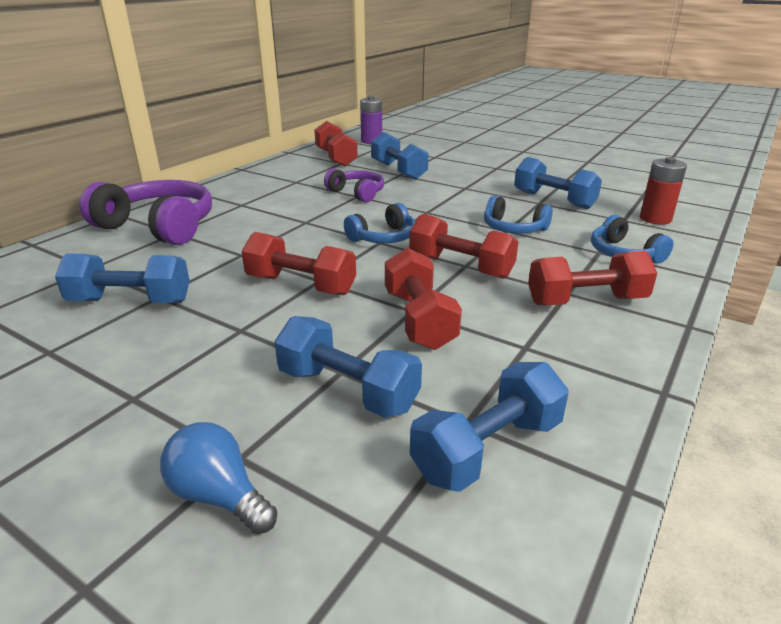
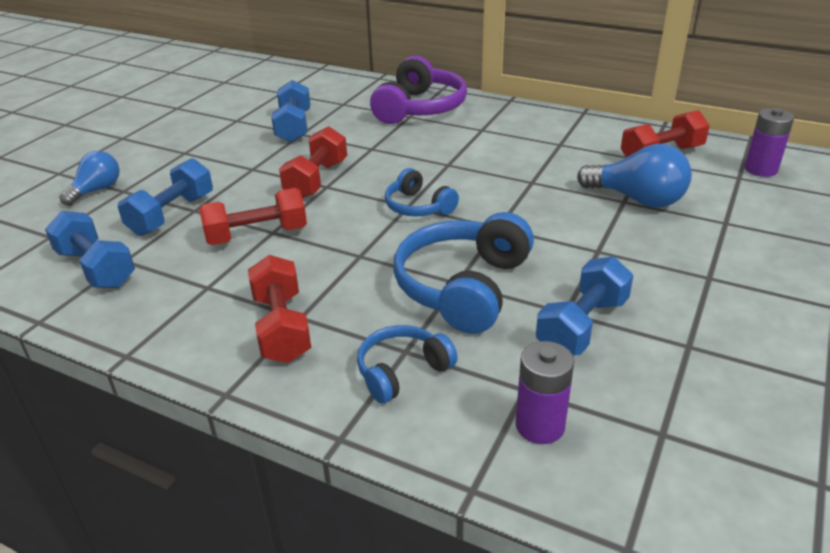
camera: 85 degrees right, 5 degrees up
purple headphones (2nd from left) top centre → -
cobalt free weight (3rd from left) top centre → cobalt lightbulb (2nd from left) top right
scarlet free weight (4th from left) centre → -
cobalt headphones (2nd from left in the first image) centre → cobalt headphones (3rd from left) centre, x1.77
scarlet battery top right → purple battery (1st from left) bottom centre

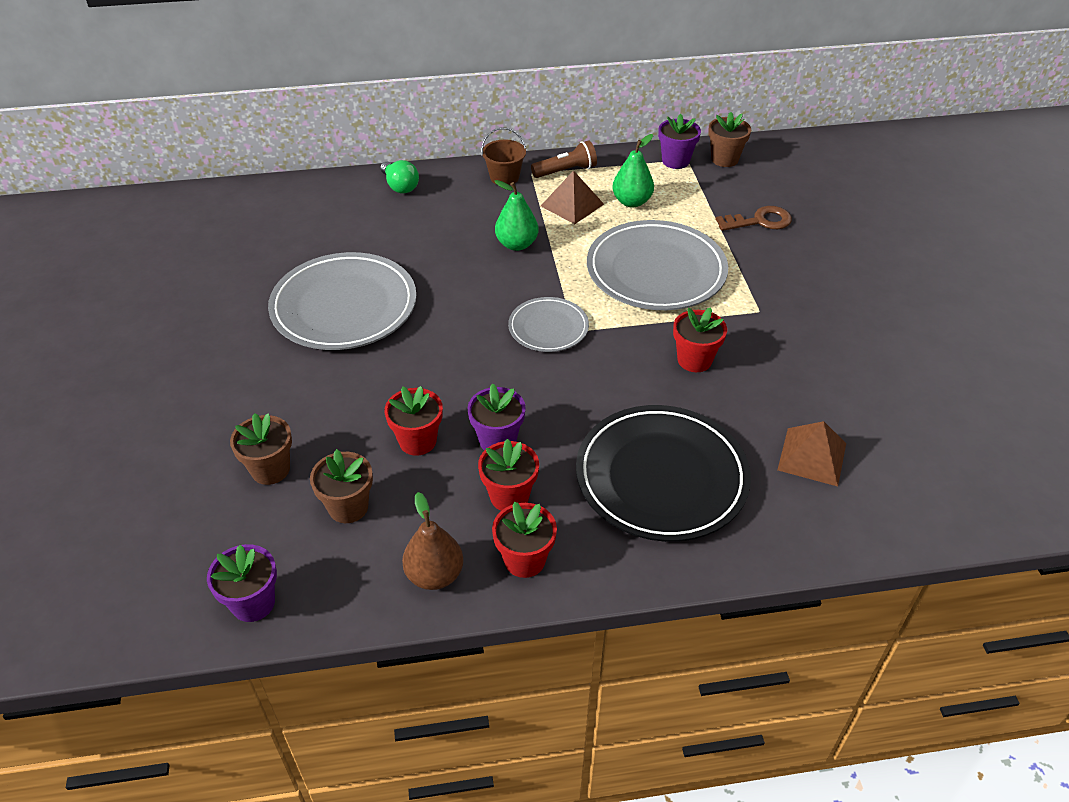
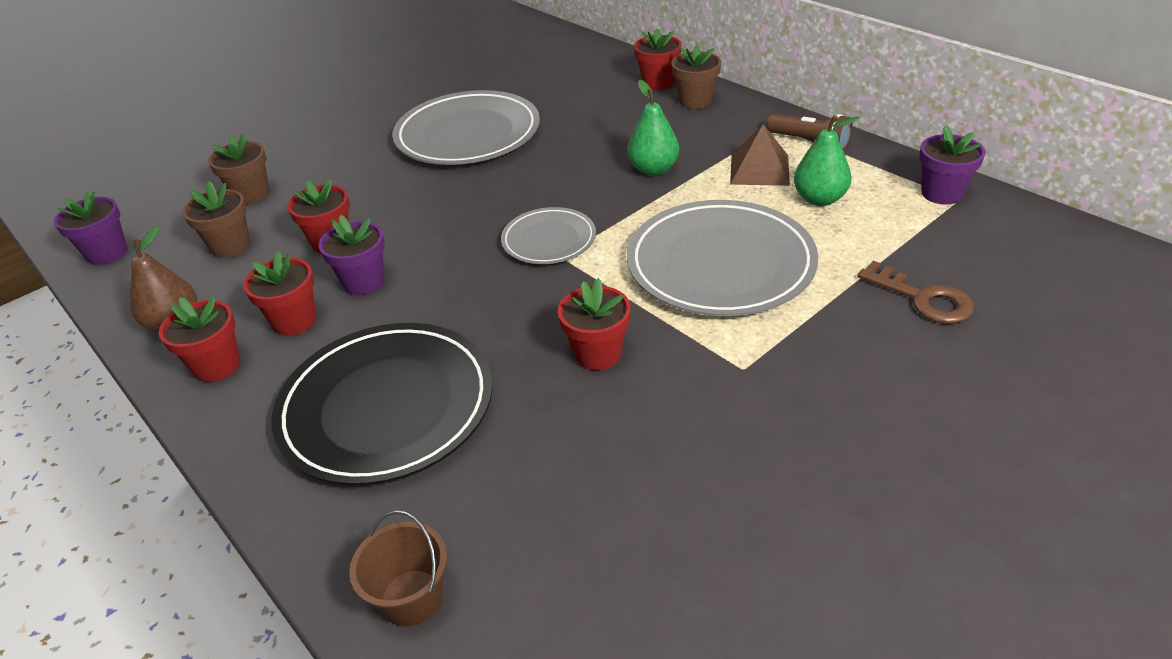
camera: 60 degrees right, 5 degrees down
emerald lightbulb top centre → scarlet potted plant (5th from left) top centre
dark brown pail top centre → dark brown pail bottom centre, moved
dark brown potted plant (3rd from left) top right → dark brown potted plant (3rd from left) top centre, moved
dark brown pyramid shape (2nd from left) middle right → -

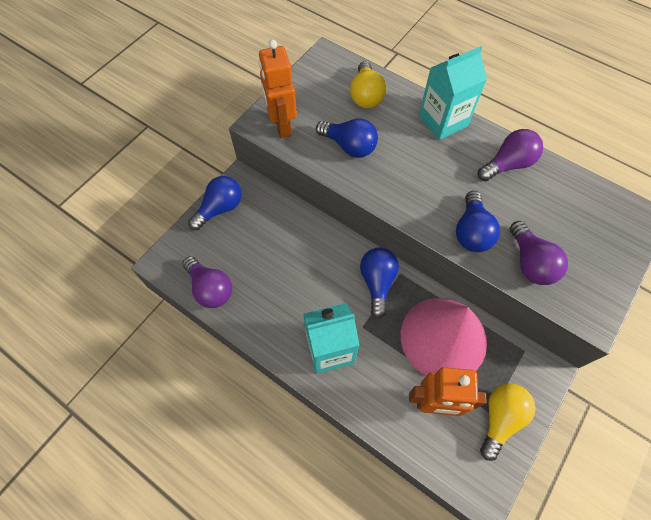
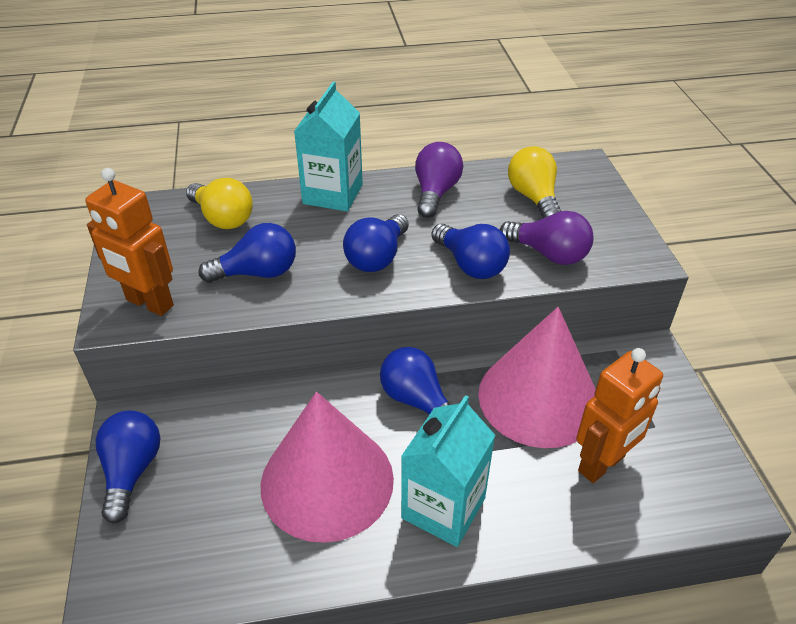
camera: 45 degrees left, 20 degrees down
purple lightbulb (1st from left) middle left → -
bright yellow lightbulb (2nd from left) bottom right → bright yellow lightbulb (2nd from left) top right, moved
- → pink cone (1st from left) bottom centre
- → cobalt lightbulb (3rd from left) centre

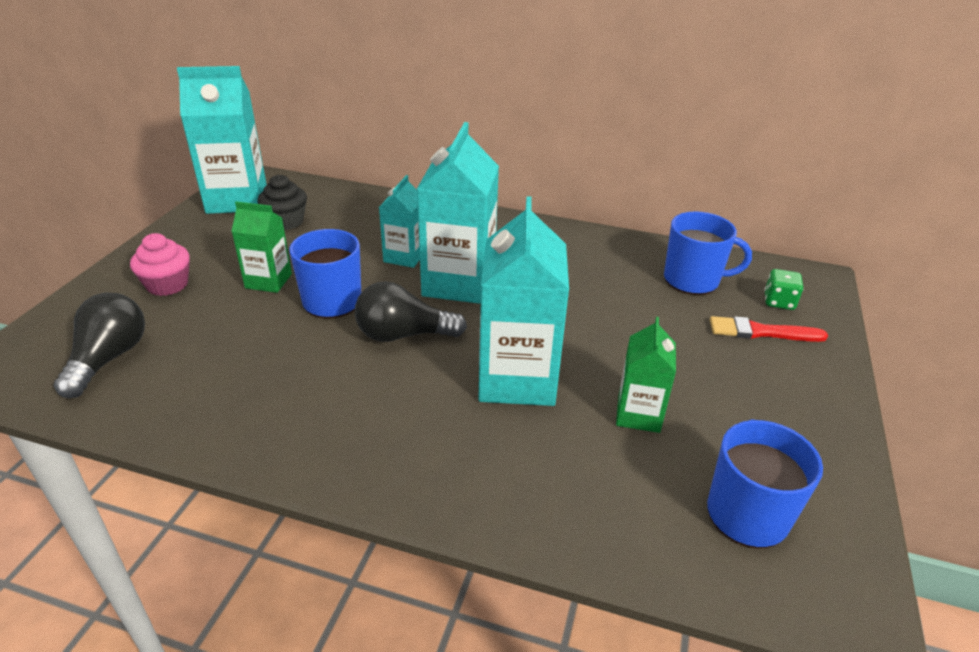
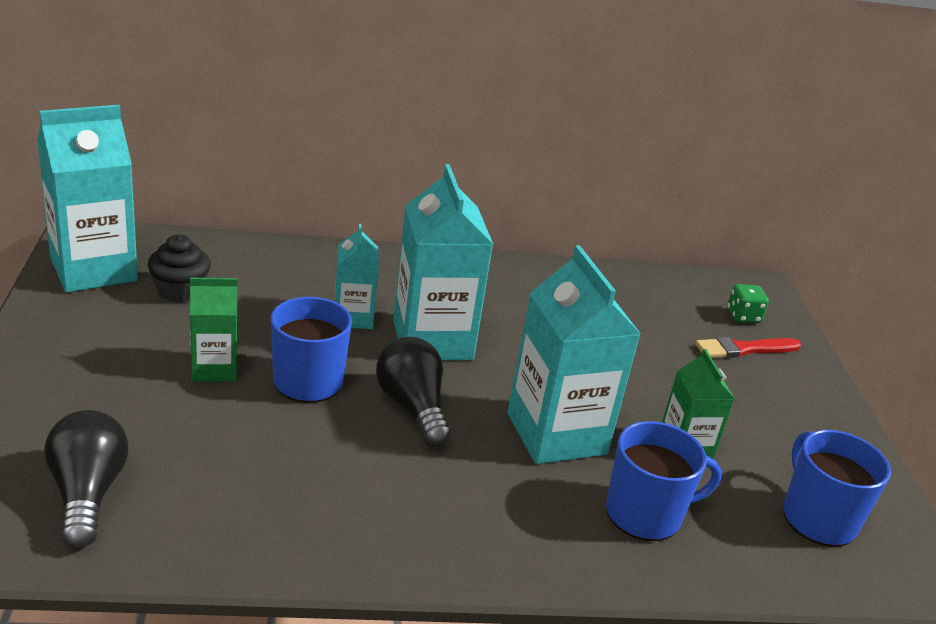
camera: 25 degrees left, 5 degrees down
pink muffin middle left → -
black lightbulb (2nd from left) centre, 90 degrees clockwise
cobalt coffee mug (2nd from left) middle right → cobalt coffee mug (2nd from left) bottom right, moved

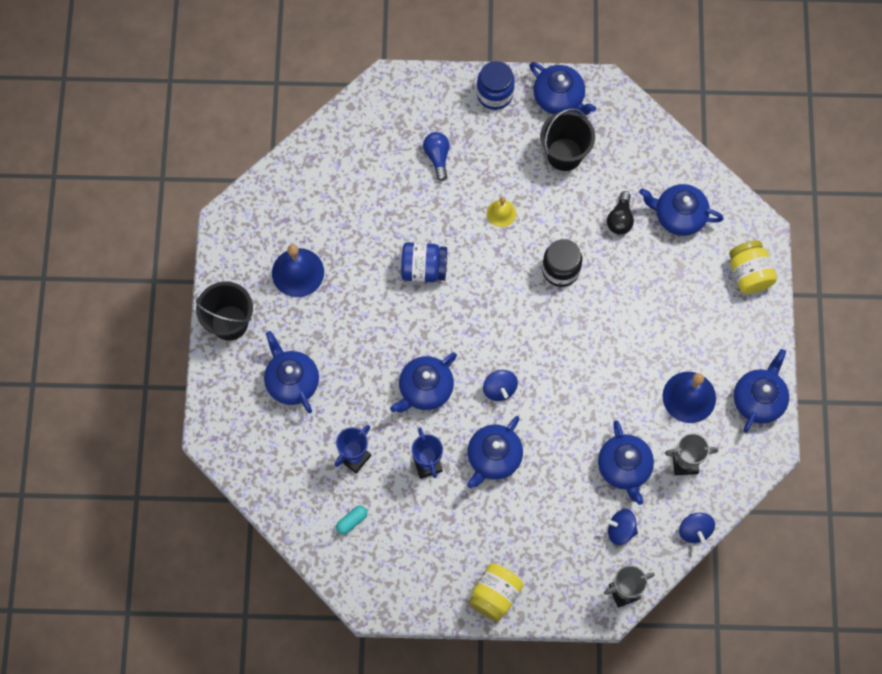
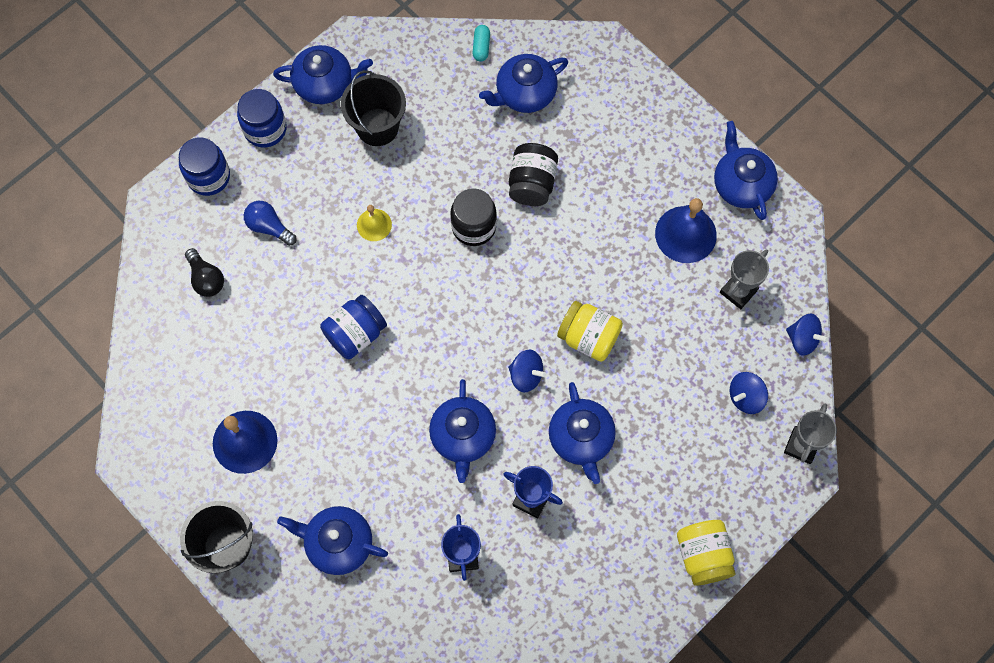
camera: 45 degrees left, 0 degrees up
turquoise capsule bottom centre → turquoise capsule top centre, moved
cobalt teapot (5th from left) bottom right → -
black lightbulb top right → black lightbulb middle left, moved
bright yellow jar (2nd from left in the first image) middle right → bright yellow jar (1st from left) centre, moved
- → cobalt jar (1st from left) top left
- → black jar (2nd from left) top centre

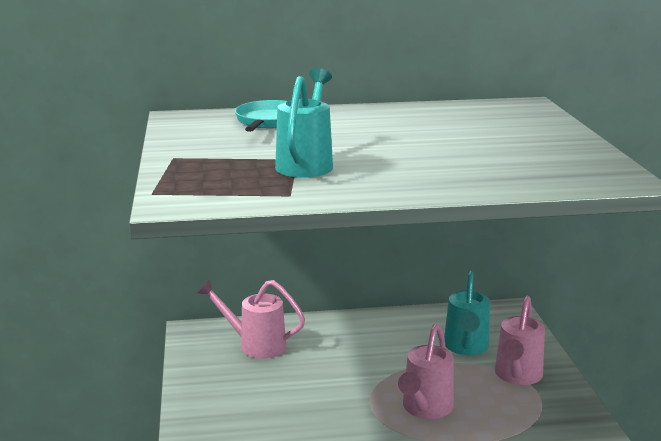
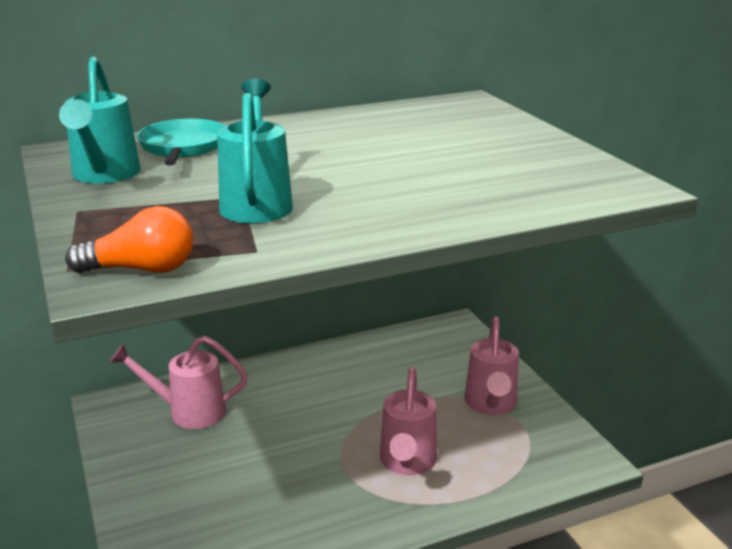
camera: 15 degrees left, 5 degrees up
turquoise sprinkling can (2nd from left in the first image) bottom right → turquoise sprinkling can (1st from left) top left, moved
- → orange lightbulb middle left

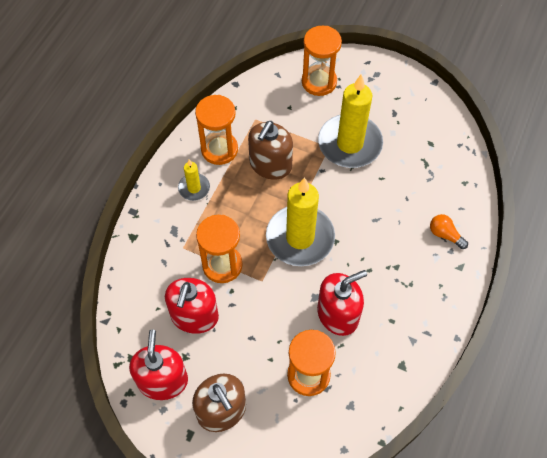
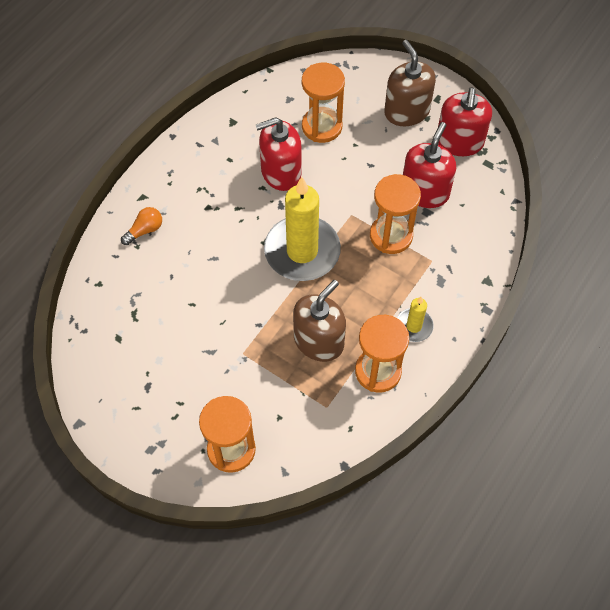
camera: 170 degrees left, 0 degrees up
bright yellow pillar candle (3rd from left) top centre → -
orange lightbulb middle right → orange lightbulb middle left, 90 degrees counterclockwise

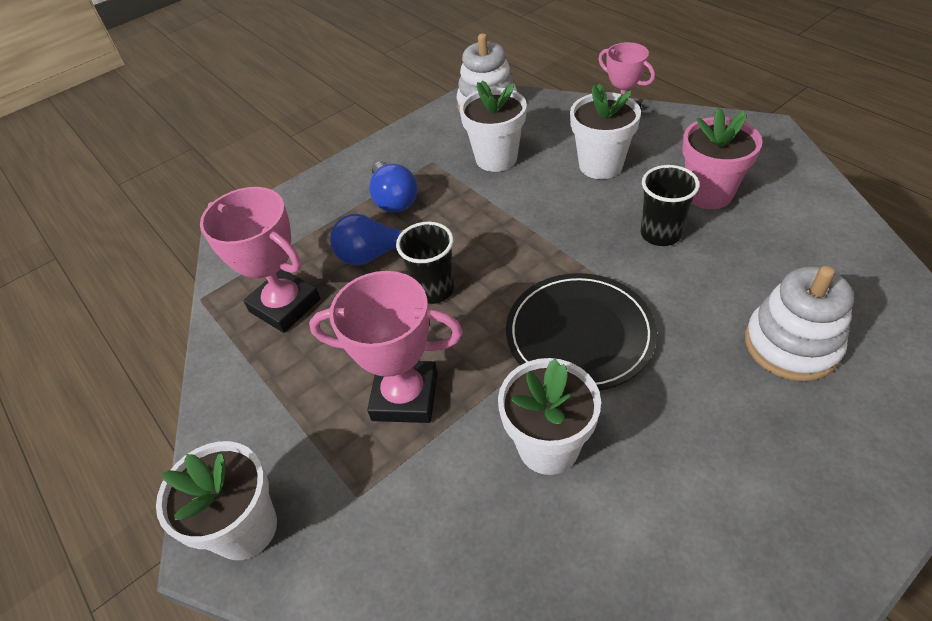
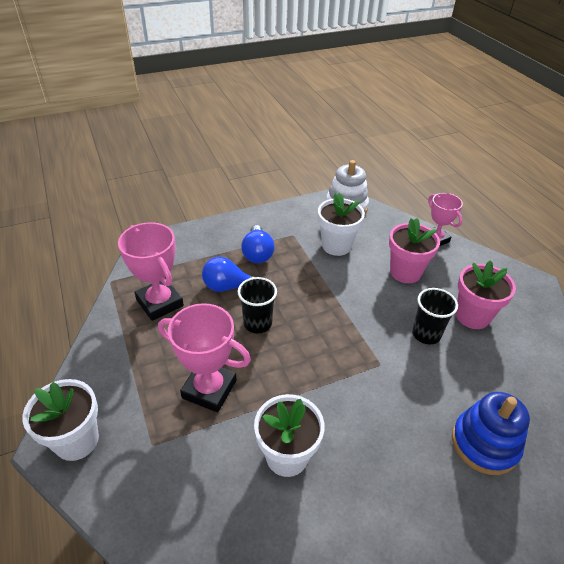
camera: 10 degrees right, 5 degrees down
black flat dish centre → -
white potted plant (4th from left) top centre → pink potted plant (1st from left) middle right
white stacking toy (2nd from left) middle right → cobalt stacking toy bottom right

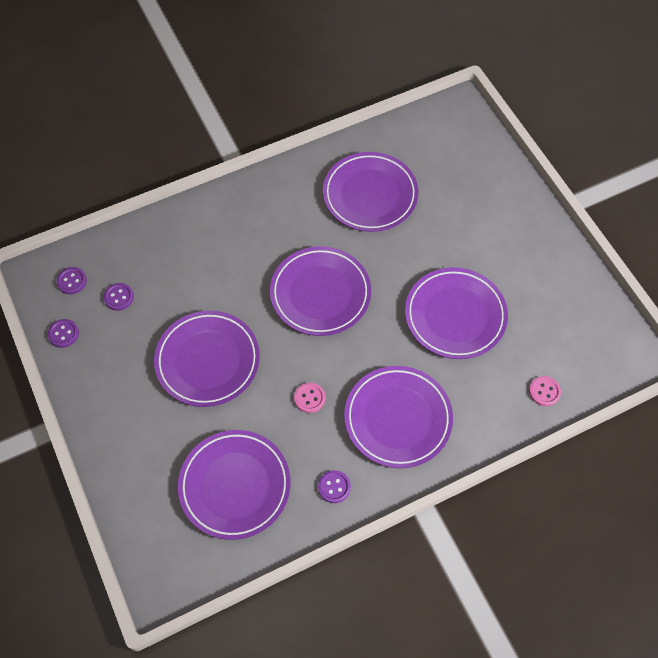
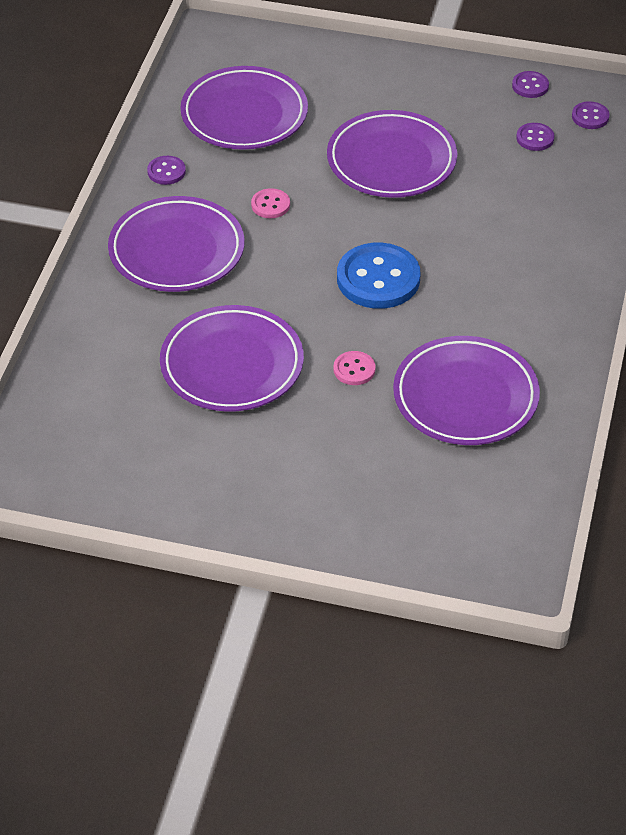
camera: 130 degrees right, 15 degrees down
purple flat dish (3rd from left) centre → cobalt button top centre
pink button (2nd from left) middle right → pink button (2nd from left) centre, moved

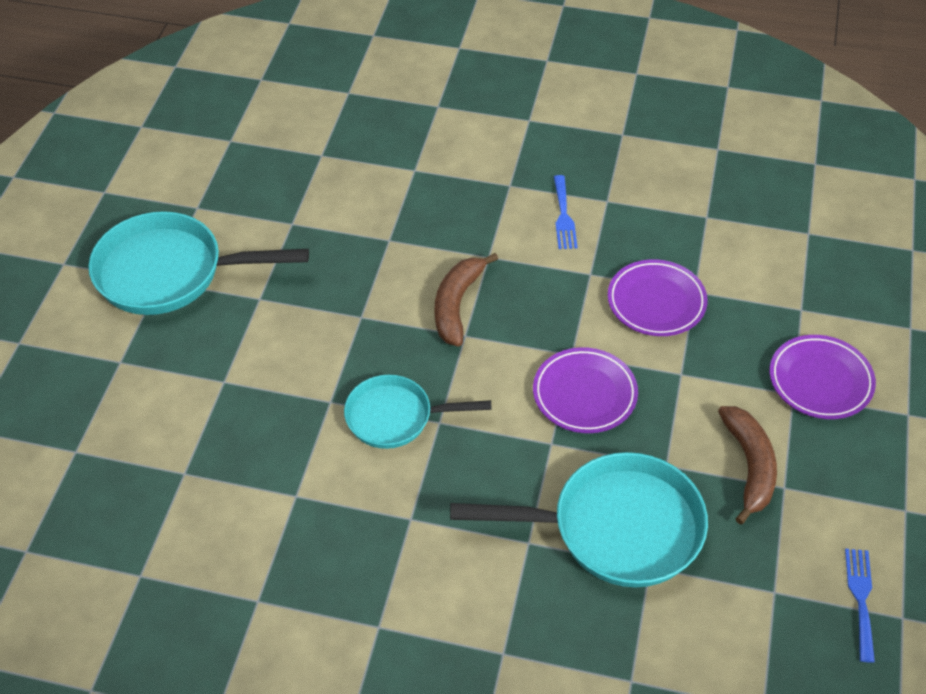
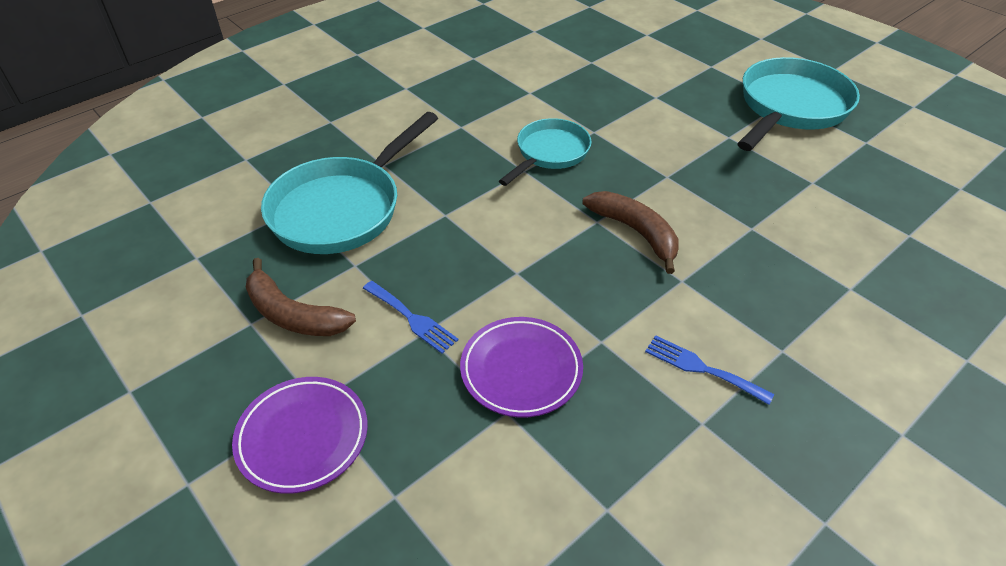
camera: 125 degrees right, 5 degrees down
purple flat dish (1st from left) centre → -
cobalt dinner fork (2nd from left in the first image) bottom right → cobalt dinner fork (1st from left) centre, moved

